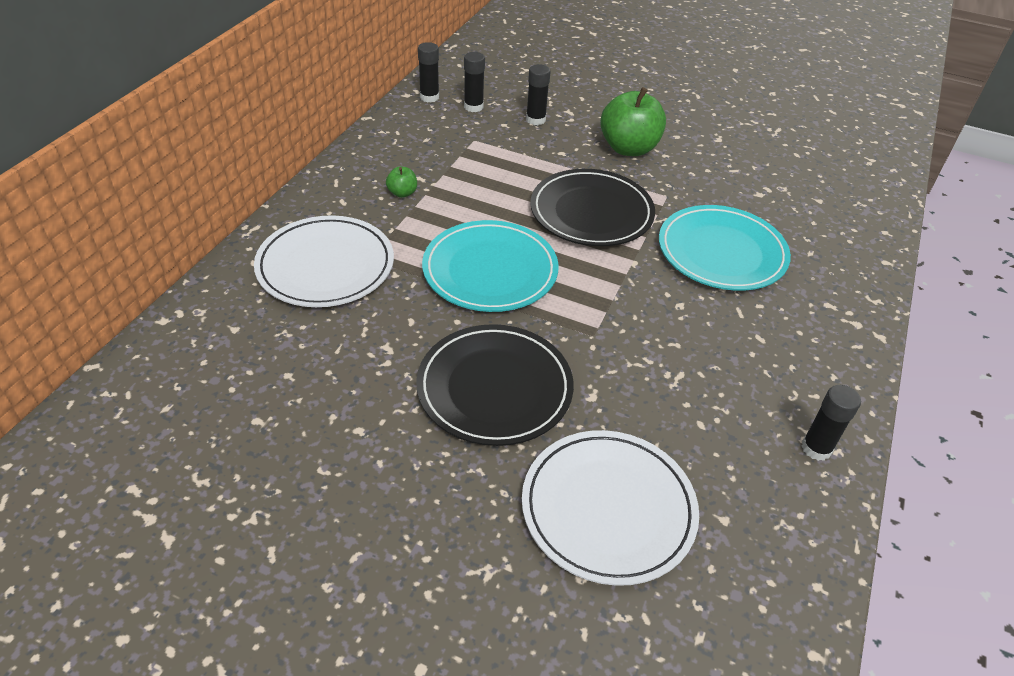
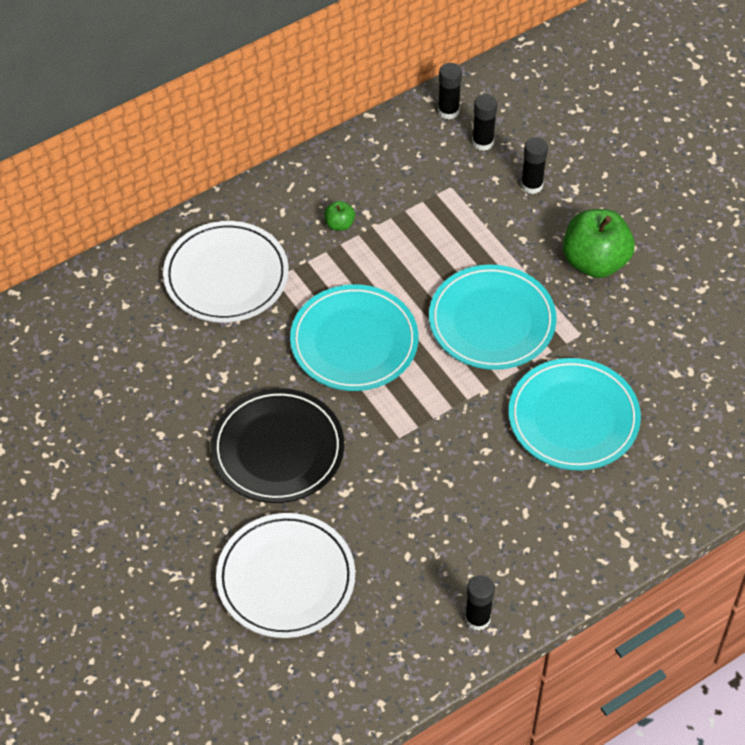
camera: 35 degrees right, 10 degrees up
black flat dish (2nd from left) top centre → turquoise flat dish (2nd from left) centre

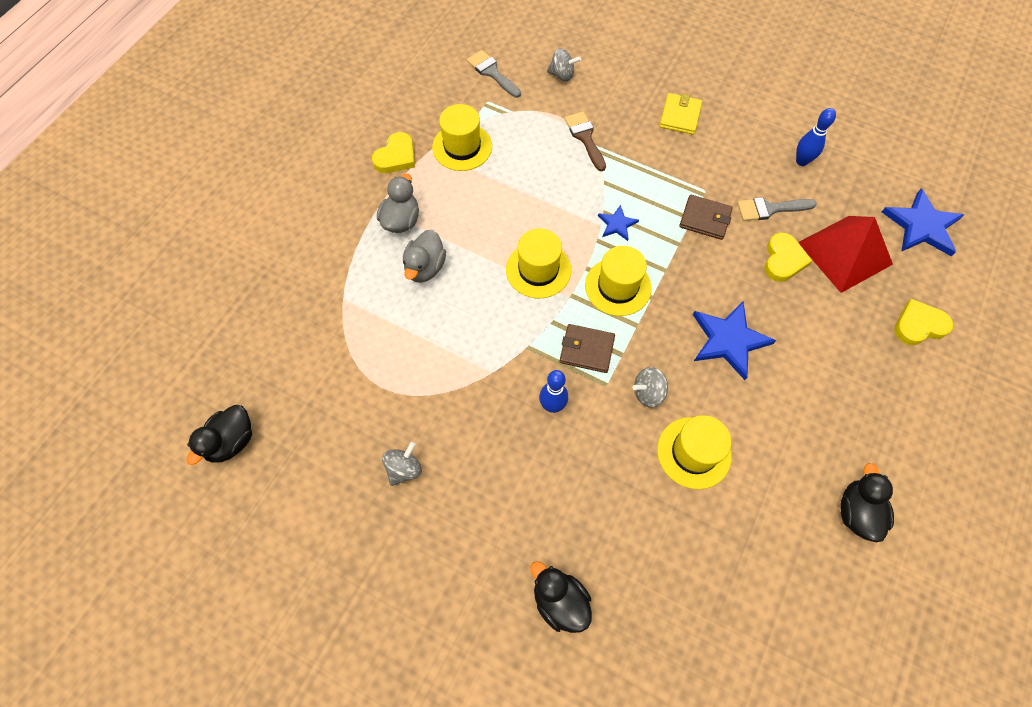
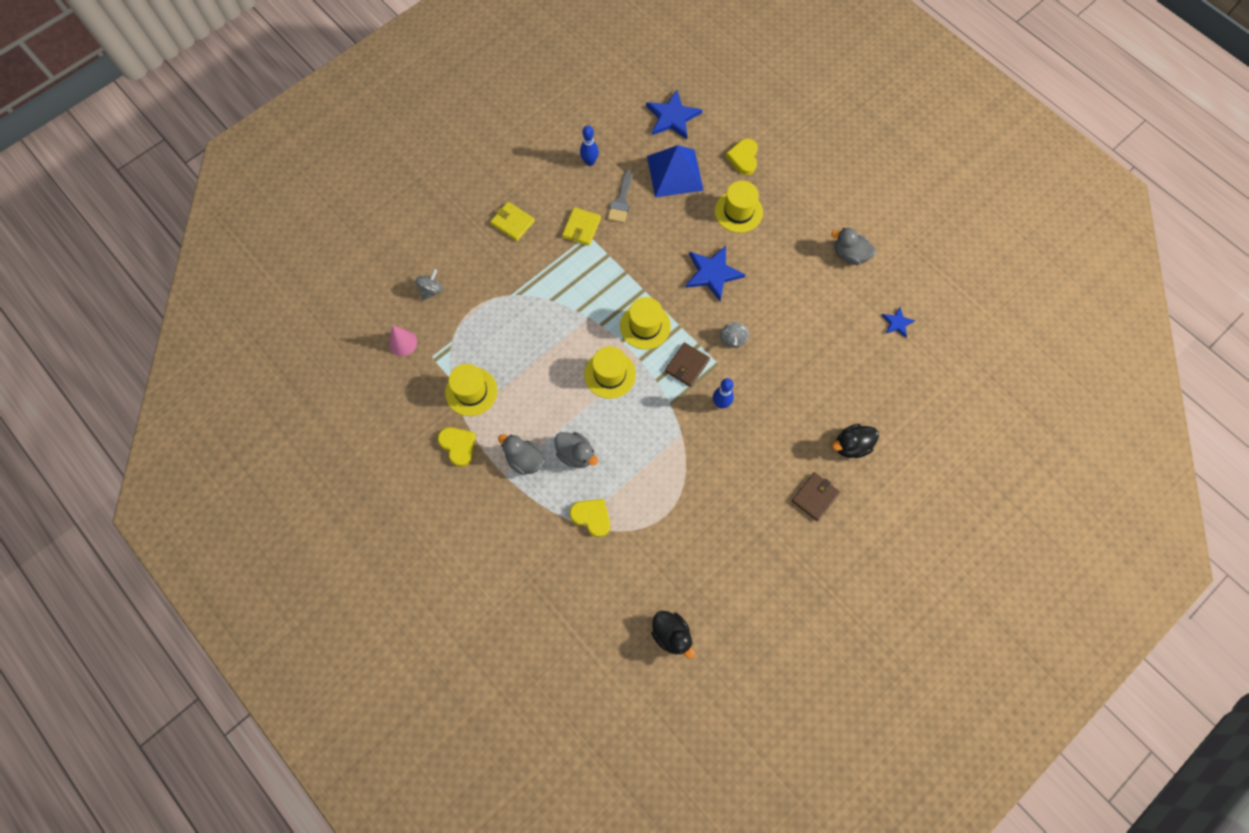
camera: 70 degrees left, 5 degrees up
ash-grey spinning top (1st from left) centre → -
ash-grey brush (1st from left) top centre → pink cone middle left
dark brown brush top centre → -
cobalt star (1st from left in the first image) top centre → cobalt star (3rd from left) middle right, moved
bright yellow top hat (4th from left) middle right → bright yellow top hat (4th from left) top centre, moved
dark brown wallet (2nd from left) top right → dark brown wallet (2nd from left) centre, moved
bright yellow love heart (2nd from left) middle right → bright yellow love heart (2nd from left) centre, moved
scarlet pyramid shape middle right → cobalt pyramid shape top centre
black rubber duck (3rd from left) bottom right → ash-grey rubber duck (3rd from left) top right
- → bright yellow wallet (2nd from left) top centre

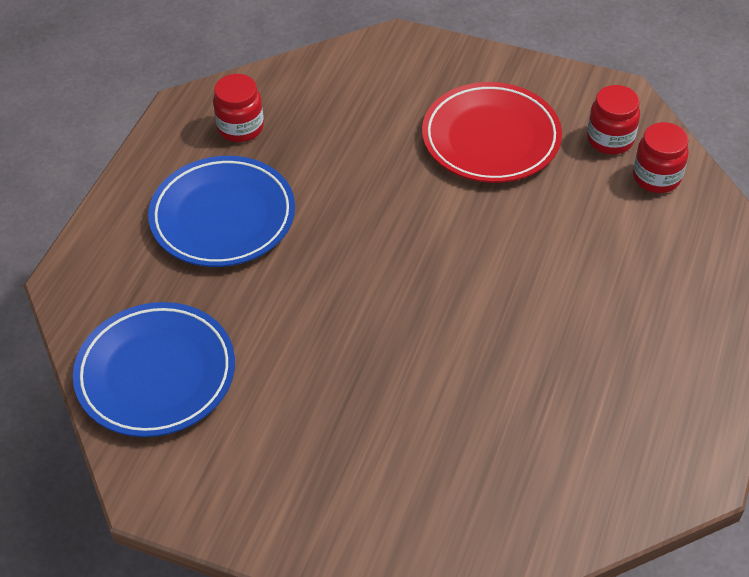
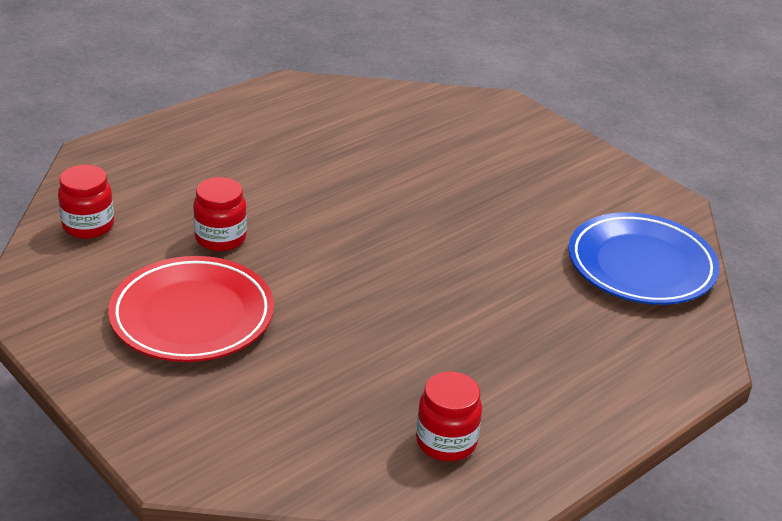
camera: 155 degrees left, 15 degrees down
cobalt flat dish (2nd from left) middle left → -
scarlet jar (2nd from left) top right → scarlet jar (2nd from left) middle left, moved

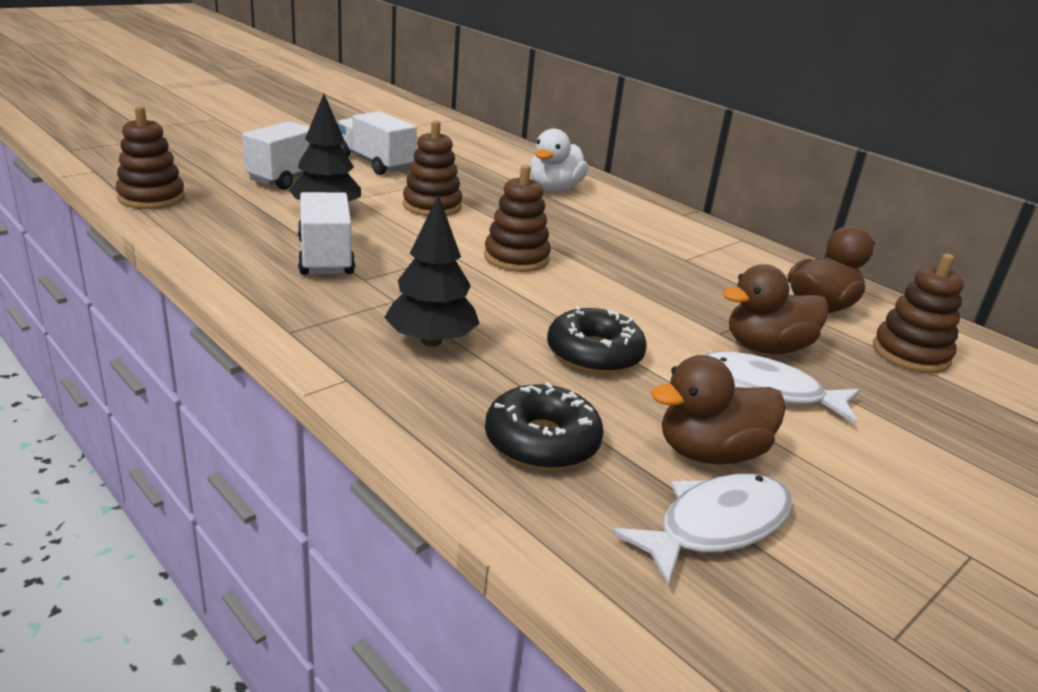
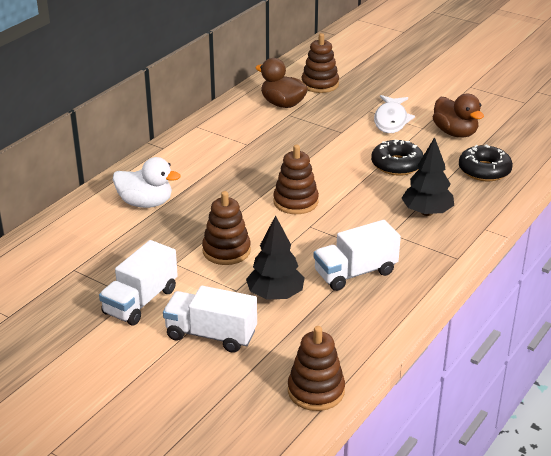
camera: 100 degrees left, 5 degrees up
white fish figure (1st from left) bottom right → -
dark brown rubber duck (2nd from left) middle right → -

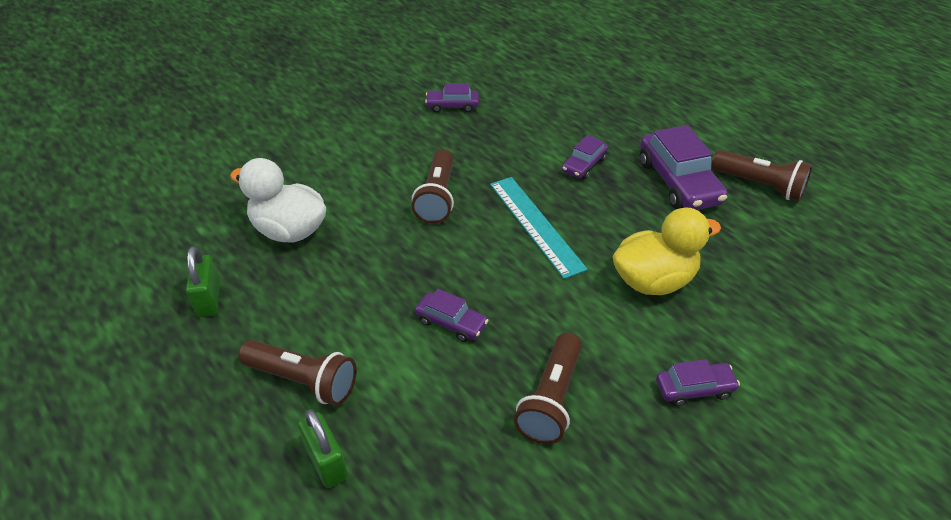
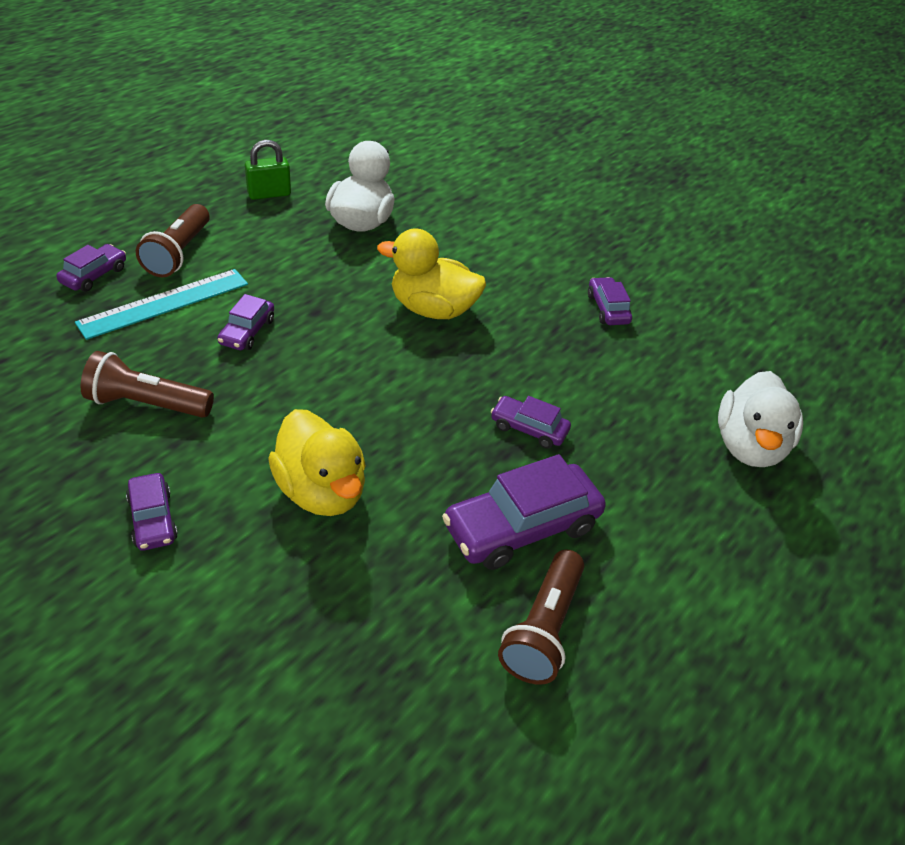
camera: 75 degrees right, 0 degrees up
emerald small lock (2nd from left) bottom centre → purple car (1st from left) top left
dark brown pocket torch (2nd from left) centre → bright yellow rubber duck (2nd from left) top centre
turquoise straightedge centre → turquoise straightedge middle left, moved
- → white rubber duck (2nd from left) middle right

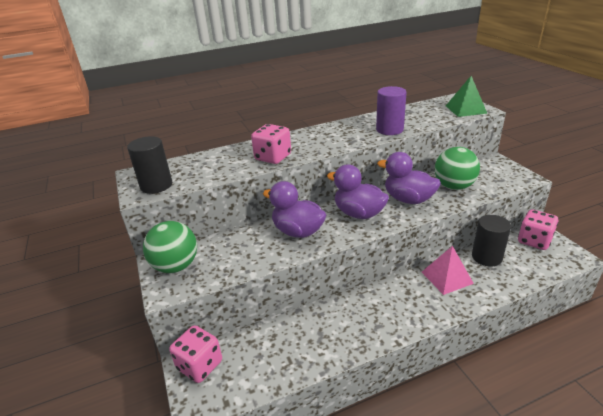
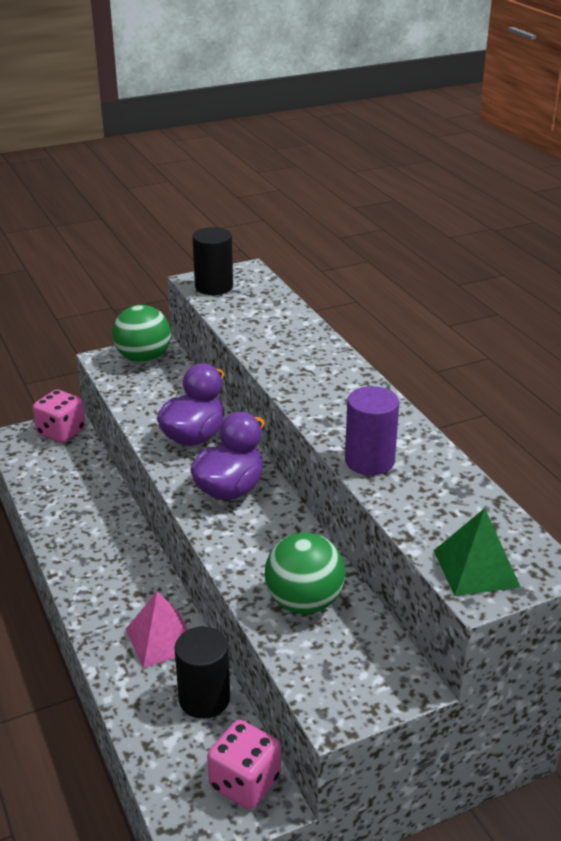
camera: 85 degrees right, 0 degrees up
pink game die (2nd from left) centre → -
purple rubber duck (3rd from left) middle right → -

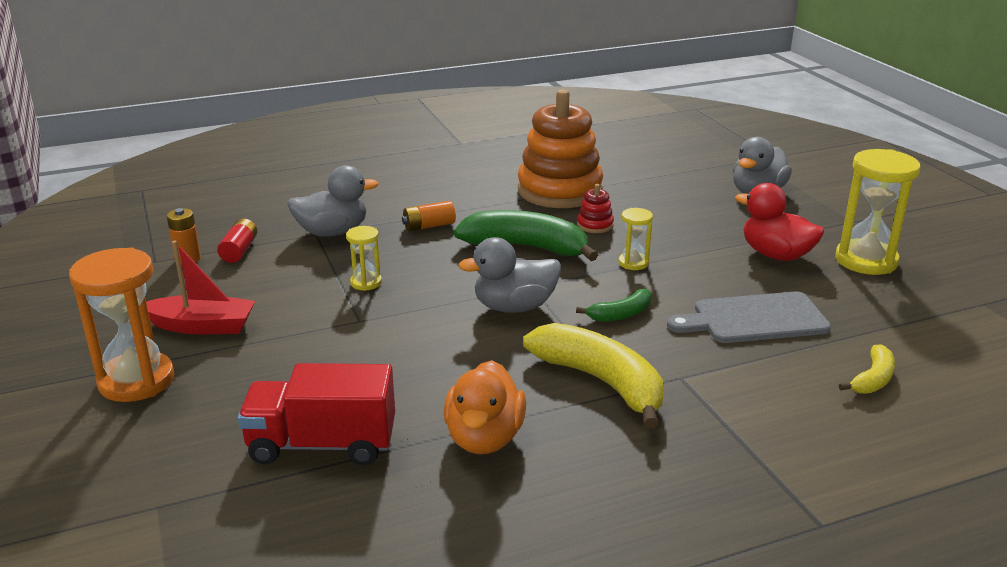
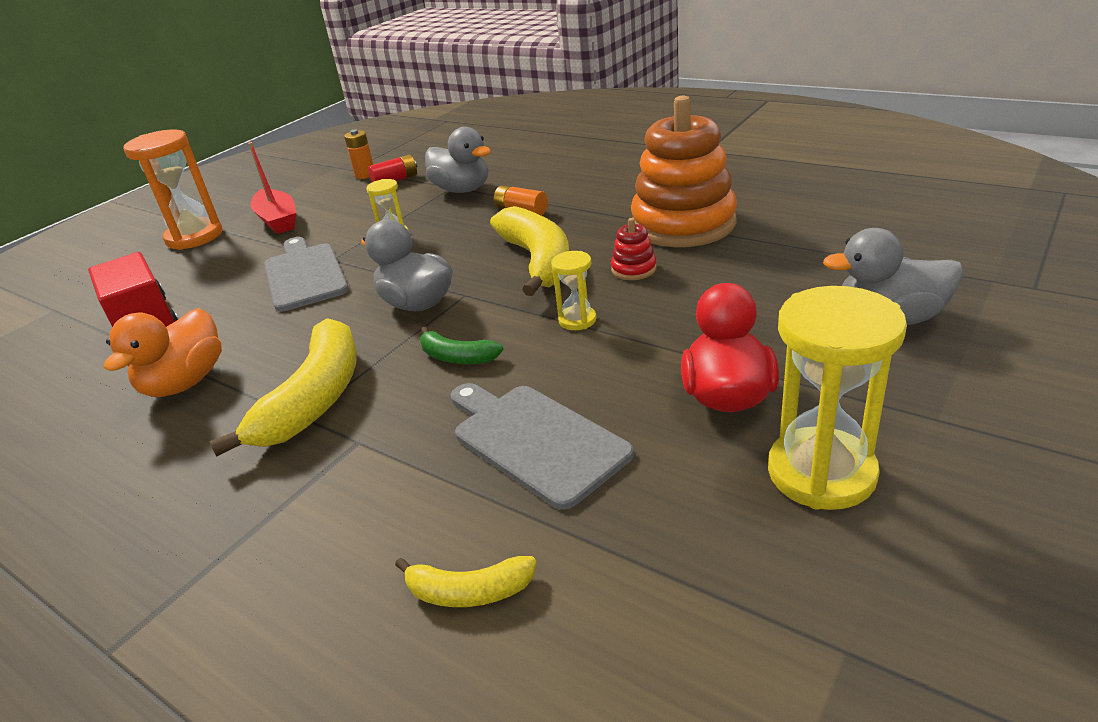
camera: 60 degrees right, 5 degrees up
orange rubber duck bottom centre → orange rubber duck middle left, 45 degrees counterclockwise
emerald banana fruit (1st from left) centre → bright yellow banana fruit (3rd from left) centre
- → ash-grey chopping board (1st from left) middle left

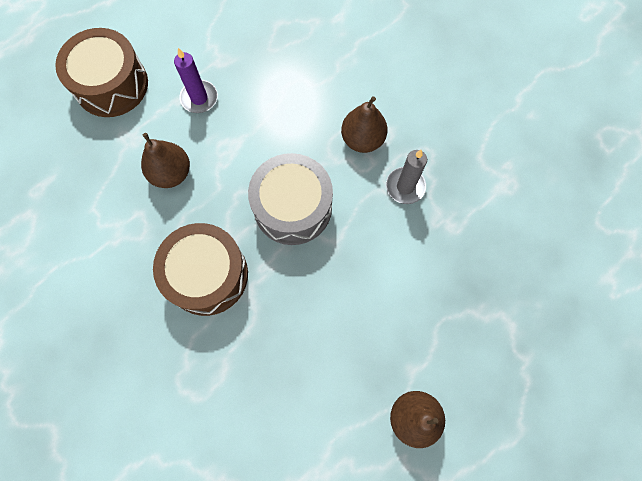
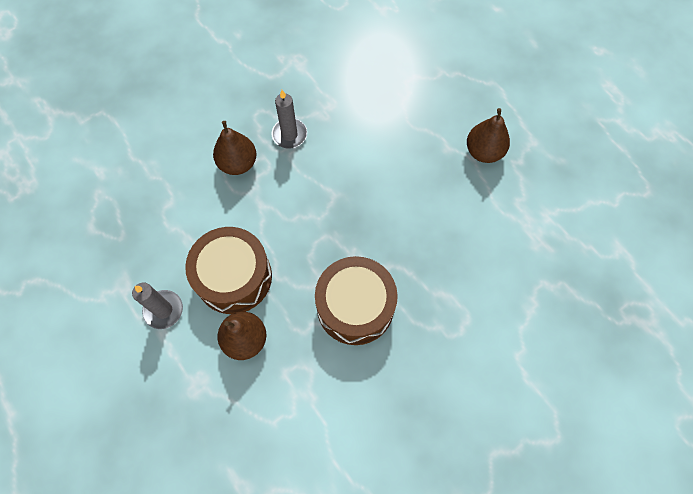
camera: 85 degrees left, 5 degrees down
dark brown toy drum (1st from left) top left → dark brown toy drum (1st from left) middle left, moved
purple pillar candle top left → ash-grey pillar candle (1st from left) middle left
ash-grey toy drum centre → -

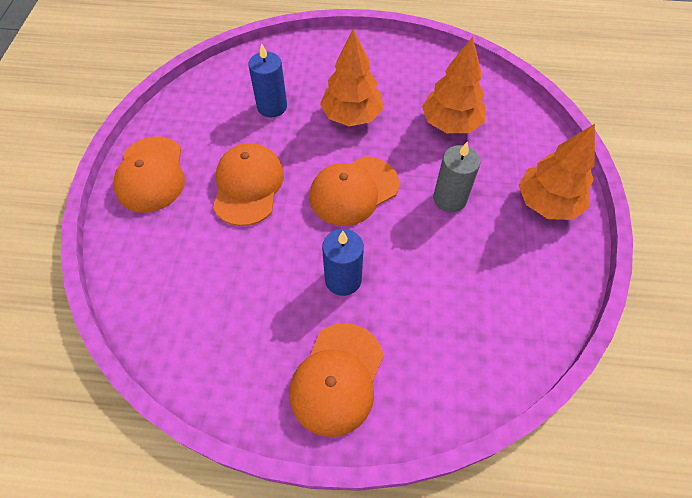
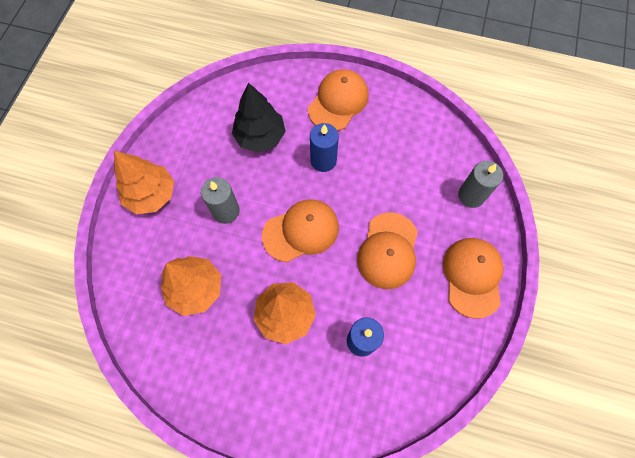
camera: 170 degrees left, 10 degrees up
- → black fir tree top centre
- → ash-grey pillar candle (2nd from left) middle right

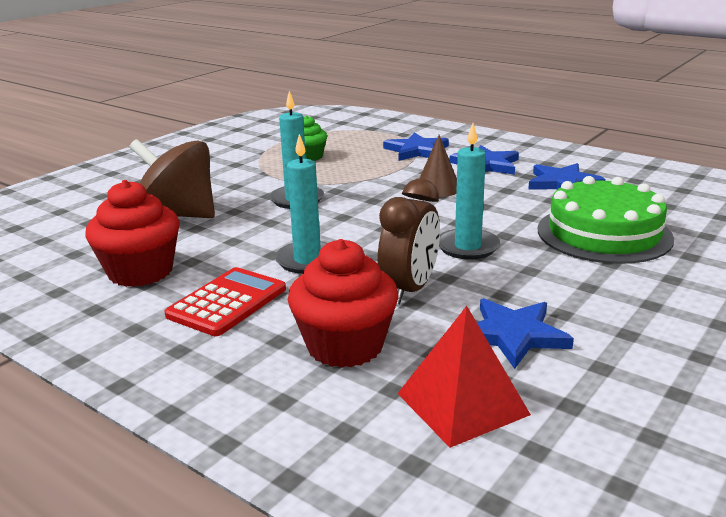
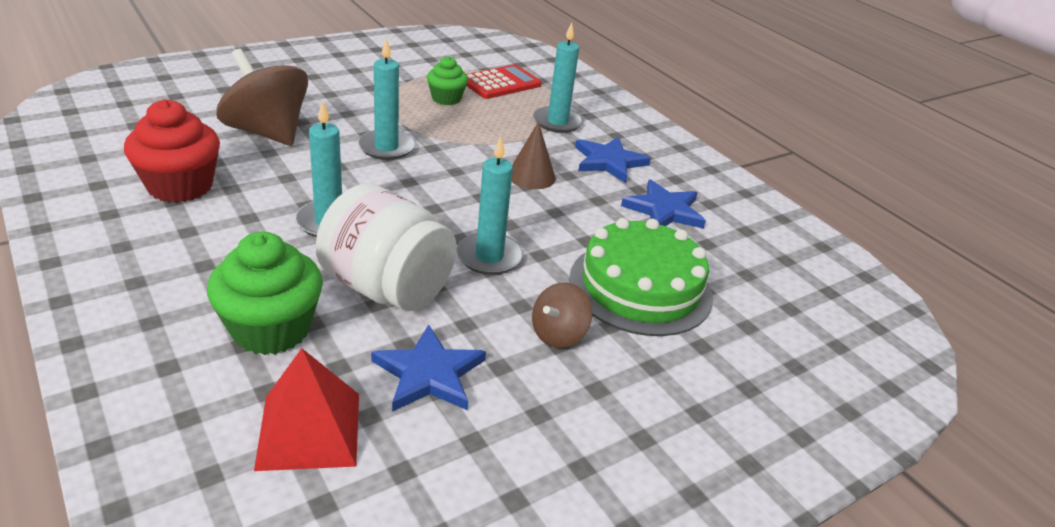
camera: 15 degrees right, 10 degrees up
scarlet calculator middle left → scarlet calculator top centre, moved
scarlet muffin (2nd from left) centre → emerald muffin (1st from left) middle left
dark brown bedside clock centre → white jar centre
cobalt star (1st from left) top centre → turquoise pillar candle (4th from left) top centre
- → dark brown spinning top (2nd from left) centre

